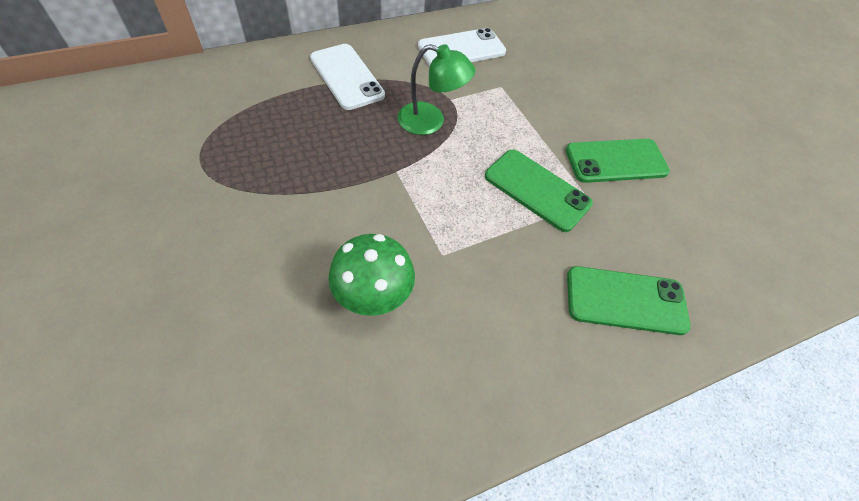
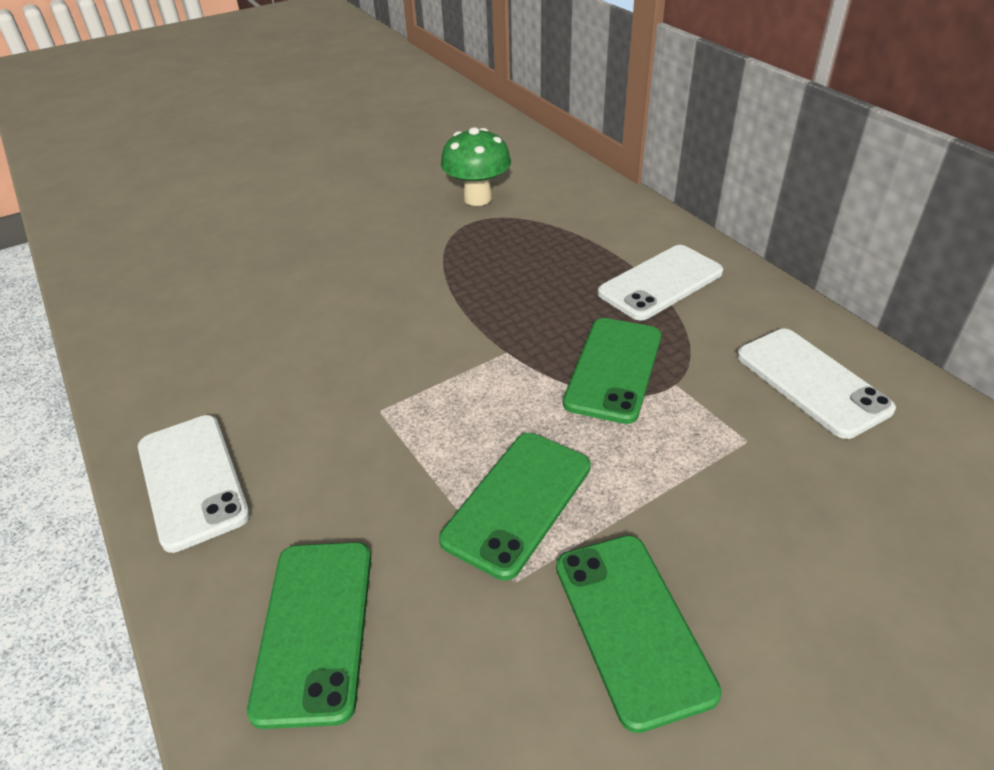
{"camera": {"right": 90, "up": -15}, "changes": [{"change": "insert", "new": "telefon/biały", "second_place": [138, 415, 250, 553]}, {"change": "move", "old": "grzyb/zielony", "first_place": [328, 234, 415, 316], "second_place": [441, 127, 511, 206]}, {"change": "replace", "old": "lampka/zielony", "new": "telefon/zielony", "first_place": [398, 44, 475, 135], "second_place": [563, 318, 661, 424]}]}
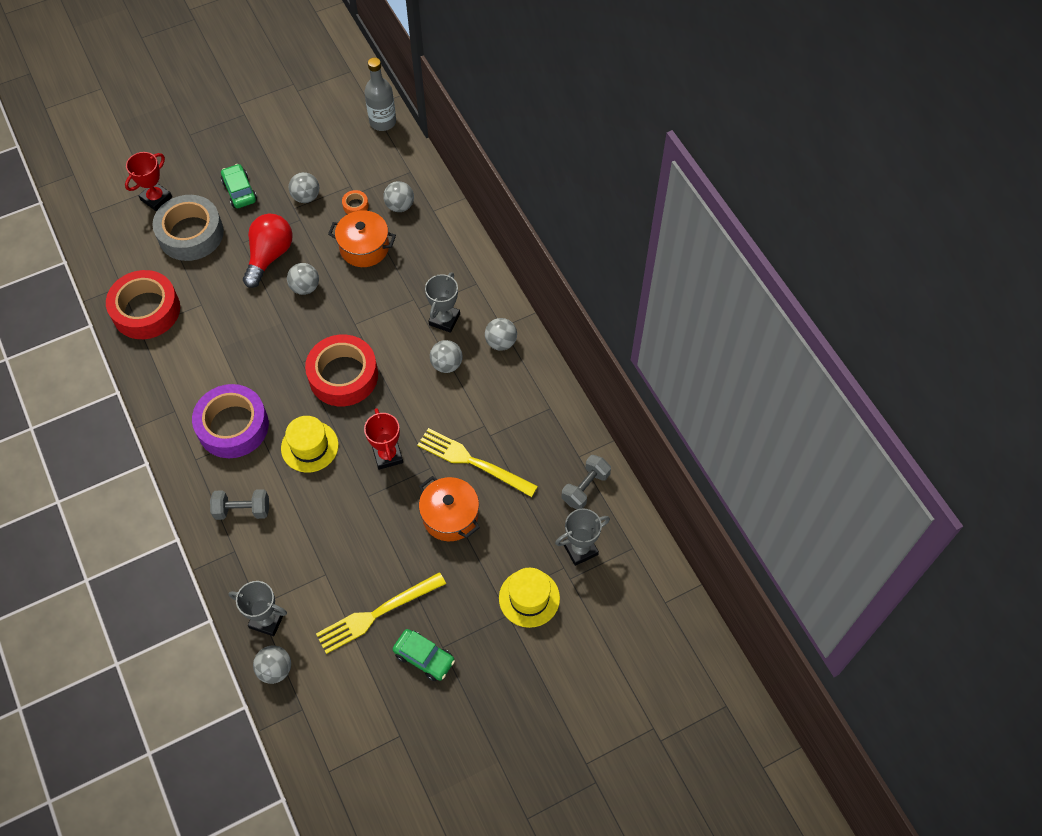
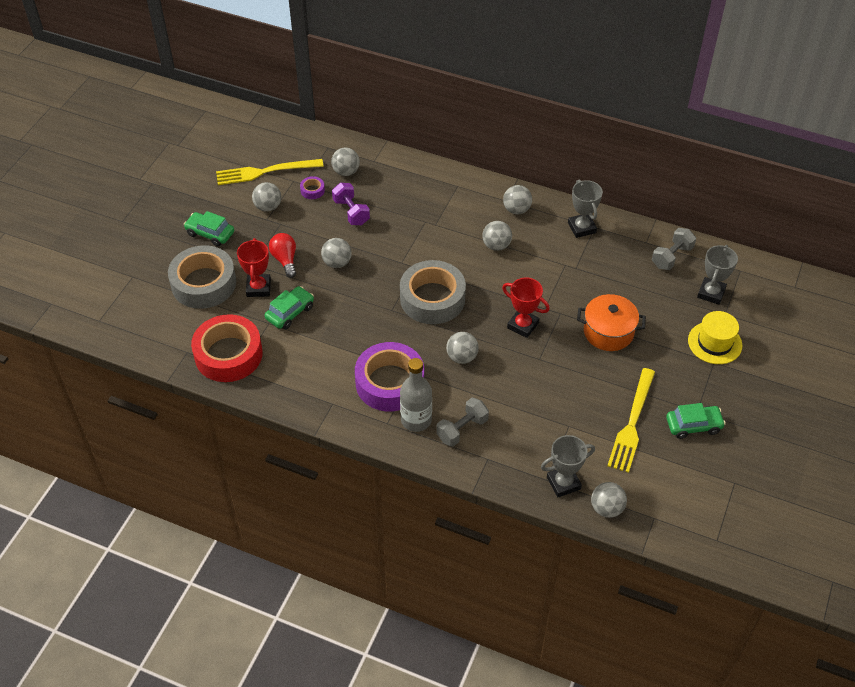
{"camera": {"right": -40, "up": -10}, "changes": [{"change": "insert", "new": "samochód/zielony", "second_place": [265, 286, 314, 329]}, {"change": "move", "old": "puchar/czerwony", "first_place": [125, 152, 172, 211], "second_place": [237, 238, 271, 297]}, {"change": "move", "old": "butelka/szary", "first_place": [364, 57, 396, 131], "second_place": [400, 358, 432, 432]}, {"change": "move", "old": "widelec/żółty", "first_place": [417, 428, 538, 497], "second_place": [216, 159, 324, 185]}, {"change": "move", "old": "puchar/szary", "first_place": [425, 272, 460, 333], "second_place": [568, 180, 603, 238]}, {"change": "replace", "old": "kapelusz/żółty", "new": "piłka/szary", "first_place": [281, 416, 339, 473], "second_place": [446, 332, 479, 364]}, {"change": "replace", "old": "garnek/pomarańczowy", "new": "hantel/fioletowy", "first_place": [328, 210, 396, 267], "second_place": [332, 183, 370, 225]}, {"change": "recolor", "old": "taśma klejąca/czerwony", "new": "taśma klejąca/szary", "first_place": [305, 334, 378, 406], "second_place": [400, 260, 466, 324]}, {"change": "recolor", "old": "taśma klejąca/pomarańczowy", "new": "taśma klejąca/fioletowy", "first_place": [342, 190, 369, 214], "second_place": [300, 176, 325, 199]}, {"change": "rotate", "old": "hantel/szary", "first_place": [562, 455, 611, 509], "second_place": [652, 228, 696, 270], "degrees": 45}, {"change": "resize", "old": "żarówka/czerwony", "first_place": [243, 214, 293, 288], "second_place": [269, 233, 296, 278], "factor": 0.65}]}
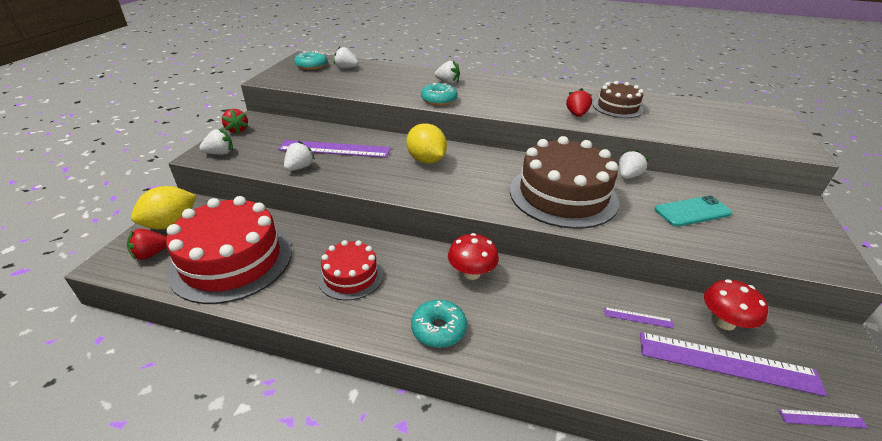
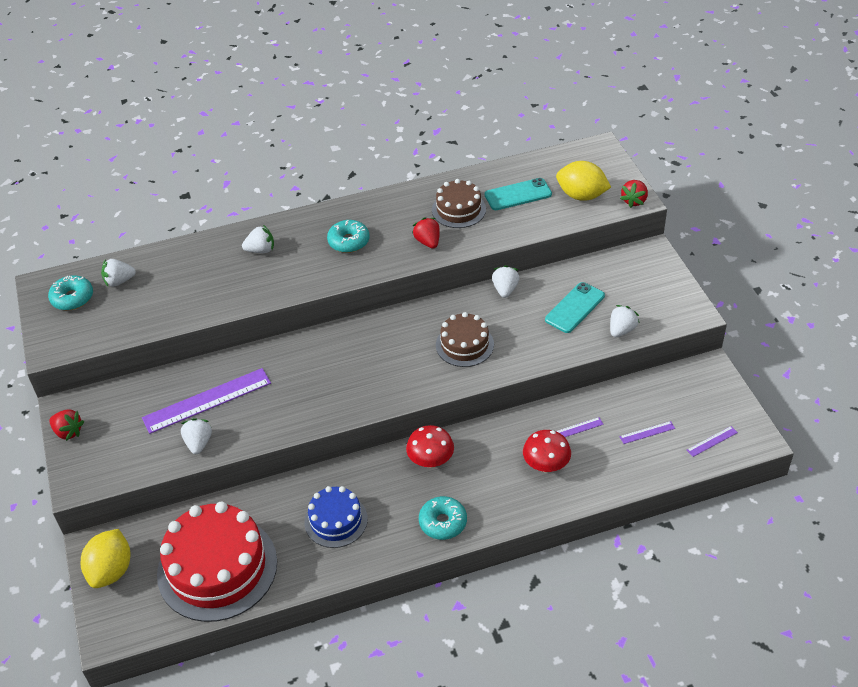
{"camera": {"right": -30, "up": 10}, "changes": [{"change": "insert", "new": "telefon/turkusowy", "second_place": [485, 178, 552, 210]}, {"change": "move", "old": "truskawka/czerwony", "first_place": [127, 229, 167, 260], "second_place": [620, 180, 648, 208]}, {"change": "move", "old": "truskawka/biały", "first_place": [199, 128, 233, 155], "second_place": [610, 305, 639, 337]}, {"change": "move", "old": "cytryna/żółty", "first_place": [406, 123, 447, 164], "second_place": [556, 161, 611, 201]}, {"change": "move", "old": "donut/turkusowy", "first_place": [421, 83, 458, 106], "second_place": [327, 220, 370, 253]}, {"change": "move", "old": "grzyb/czerwony", "first_place": [704, 279, 768, 330], "second_place": [523, 430, 571, 472]}, {"change": "recolor", "old": "tort/czerwony", "new": "tort/niebieski", "first_place": [318, 240, 383, 300], "second_place": [304, 486, 368, 548]}, {"change": "resize", "old": "tort/brązowy", "first_place": [510, 136, 619, 229], "second_place": [436, 312, 494, 367], "factor": 0.54}, {"change": "resize", "old": "linijka/fioletowy", "first_place": [640, 332, 827, 397], "second_place": [619, 421, 675, 444], "factor": 0.43}]}
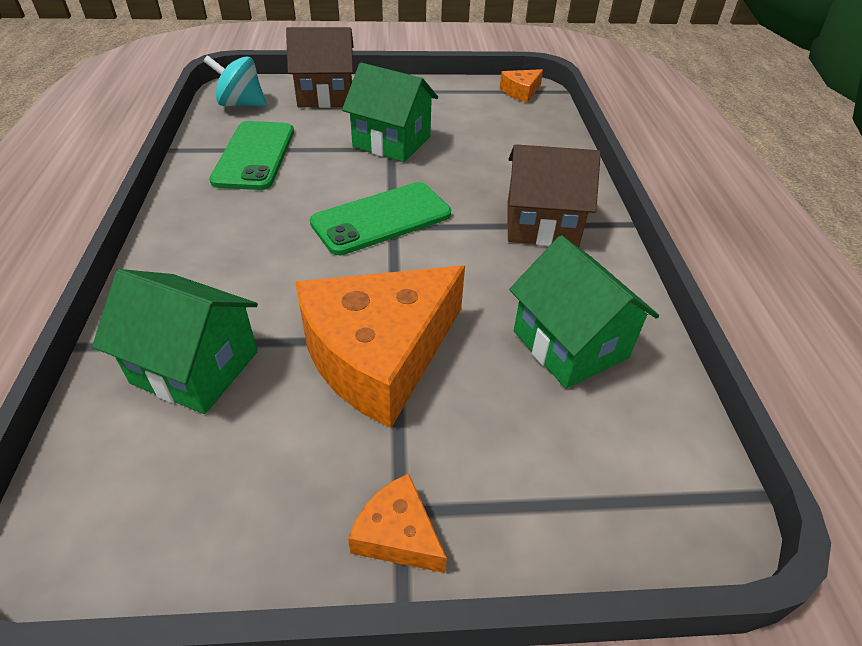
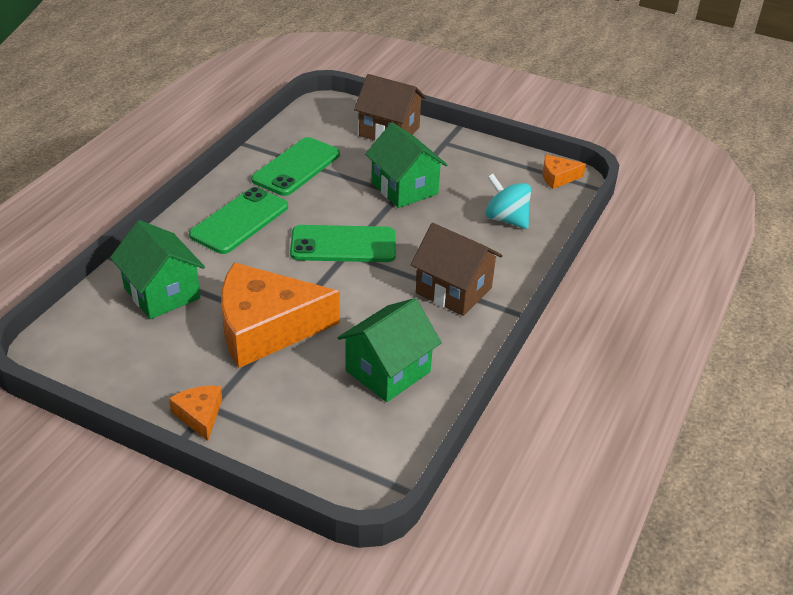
{"camera": {"right": 30, "up": -5}, "changes": [{"change": "insert", "new": "telefon/zielony", "second_place": [189, 187, 288, 254]}, {"change": "move", "old": "bączek/turkusowy", "first_place": [204, 55, 266, 106], "second_place": [486, 174, 531, 229]}, {"change": "rotate", "old": "domek/zielony", "first_place": [509, 235, 659, 388], "second_place": [337, 298, 442, 402], "degrees": 45}]}
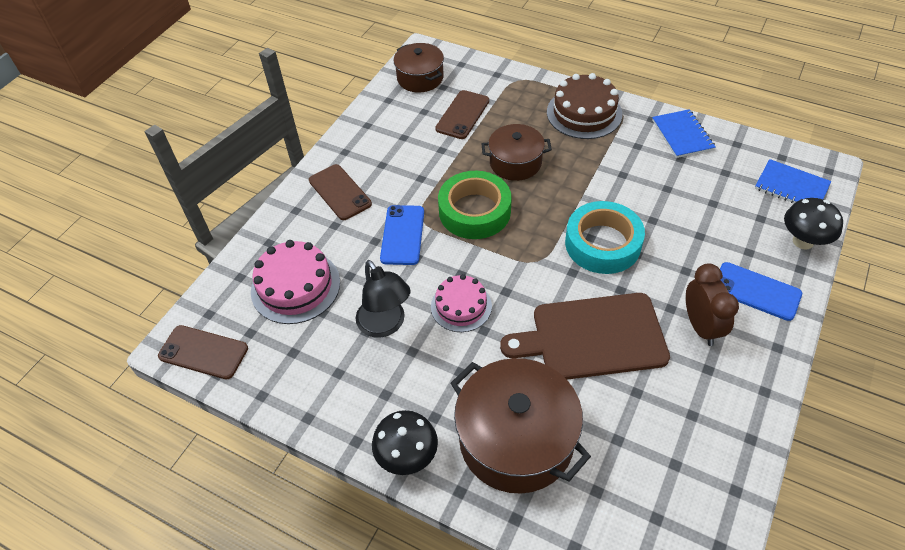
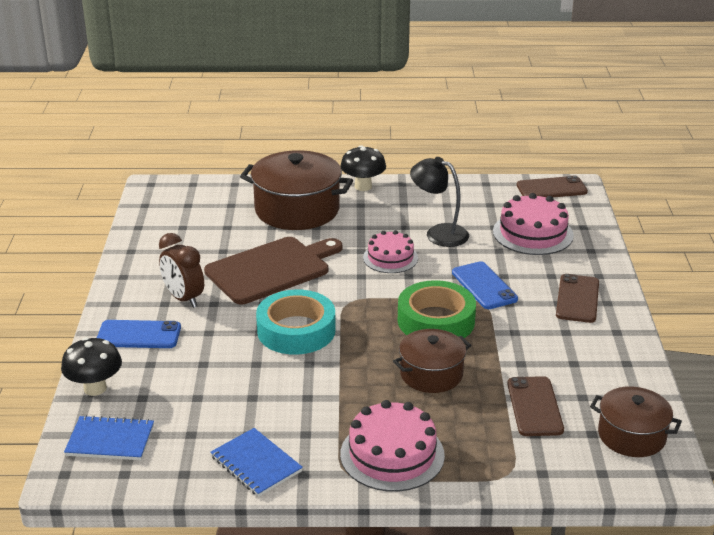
{"camera": {"right": 150, "up": -20}, "changes": [{"change": "recolor", "old": "tort/brązowy", "new": "tort/różowy", "first_place": [547, 73, 622, 139], "second_place": [340, 400, 445, 492]}, {"change": "rotate", "old": "telefon/brązowy", "first_place": [309, 164, 372, 220], "second_place": [556, 274, 599, 323], "degrees": 75}]}
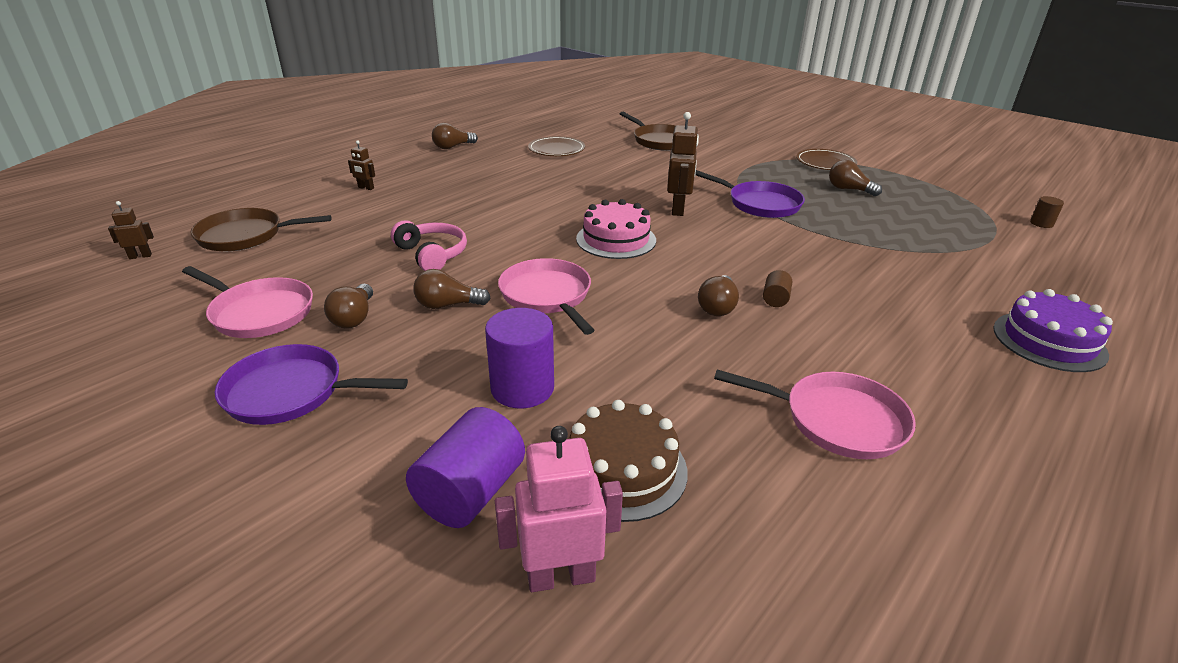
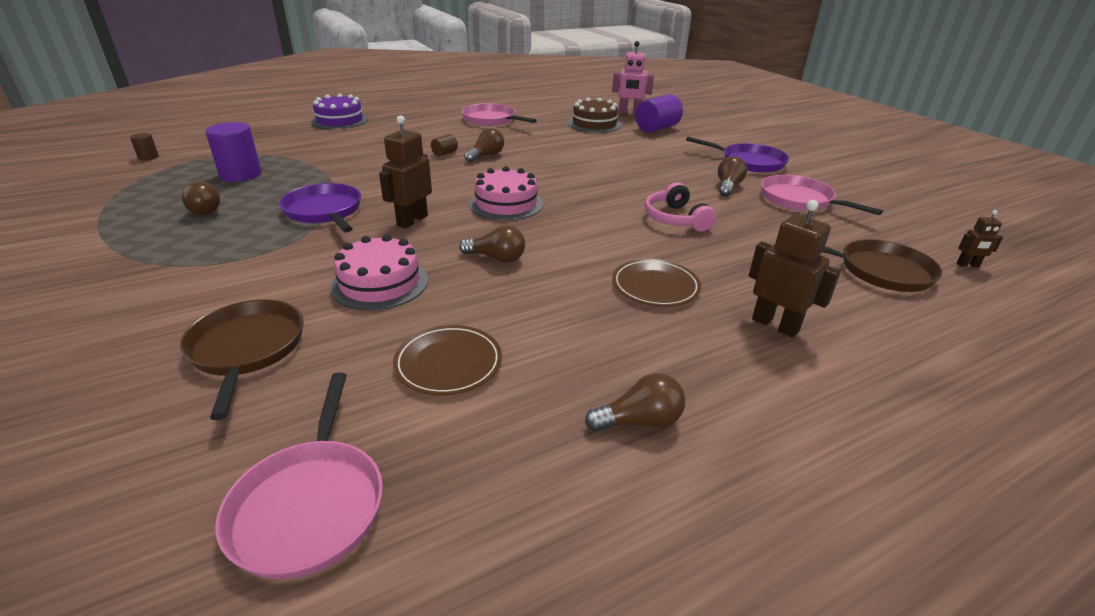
{"camera": {"right": -160, "up": 0}, "changes": [{"change": "insert", "new": "tort/różowy", "second_place": [330, 234, 428, 311]}, {"change": "move", "old": "żarówka/brązowy", "first_place": [413, 269, 491, 309], "second_place": [459, 225, 525, 263]}, {"change": "move", "old": "walec/fioletowy", "first_place": [485, 308, 554, 408], "second_place": [205, 122, 262, 182]}, {"change": "move", "old": "patelnia/różowy", "first_place": [498, 258, 595, 335], "second_place": [215, 372, 383, 579]}, {"change": "move", "old": "talerz/brązowy", "first_place": [796, 149, 857, 170], "second_place": [612, 259, 701, 307]}, {"change": "resize", "old": "robot/brązowy", "first_place": [348, 140, 375, 190], "second_place": [749, 200, 841, 338], "factor": 1.9}]}
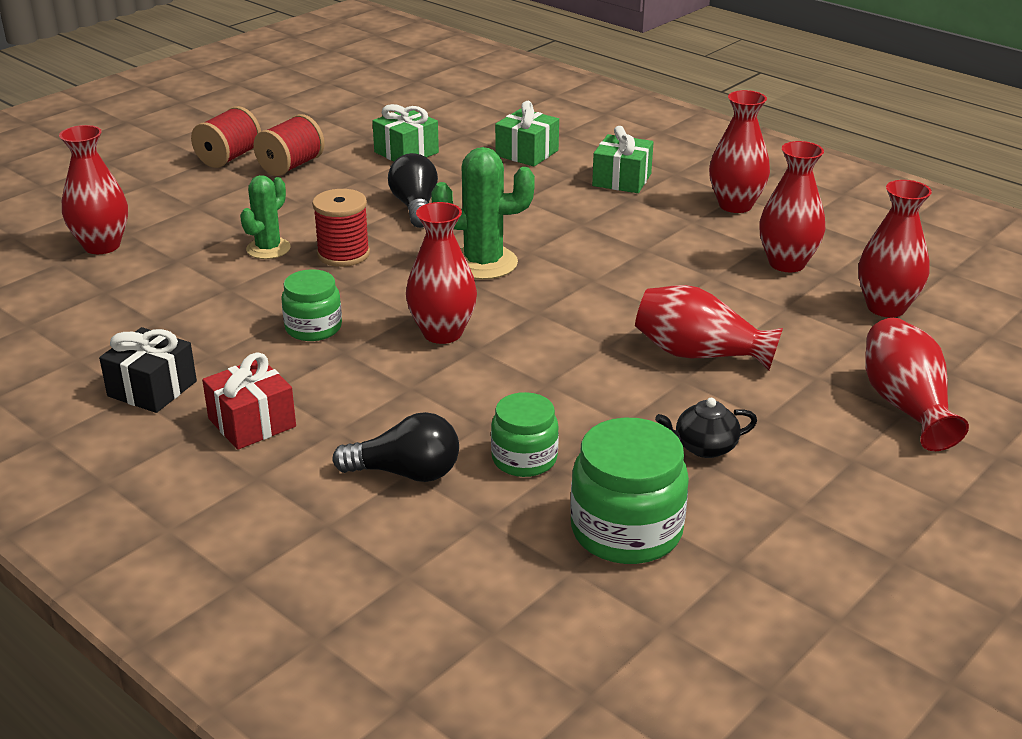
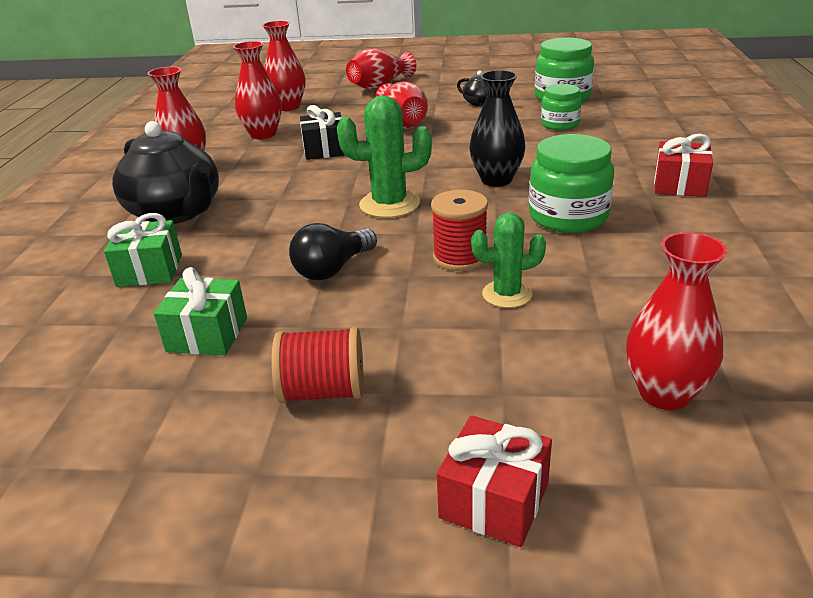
{"camera": {"right": -125, "up": 0}, "changes": [{"change": "delete", "old": "szpulka/czerwony", "first_place": [191, 106, 261, 168]}, {"change": "delete", "old": "żarówka/czarny", "first_place": [332, 412, 459, 482]}, {"change": "insert", "new": "prezent/czerwony", "second_place": [437, 415, 552, 547]}, {"change": "move", "old": "prezent/czarny", "first_place": [99, 327, 197, 413], "second_place": [300, 105, 345, 160]}, {"change": "replace", "old": "prezent/zielony", "new": "imbryk/czarny", "first_place": [592, 126, 653, 193], "second_place": [112, 121, 219, 224]}, {"change": "recolor", "old": "wazon/czerwony", "new": "wazon/czarny", "first_place": [406, 202, 477, 344], "second_place": [469, 70, 525, 187]}, {"change": "rotate", "old": "kaktus/zielony", "first_place": [431, 147, 535, 280], "second_place": [337, 95, 432, 218], "degrees": -60}, {"change": "resize", "old": "słoik/zielony", "first_place": [281, 269, 342, 341], "second_place": [529, 134, 614, 233], "factor": 1.59}]}
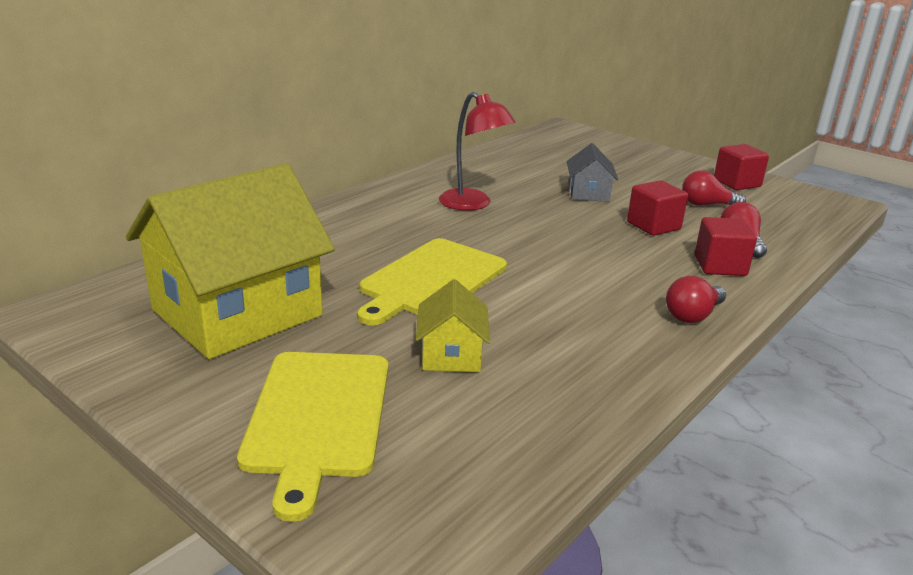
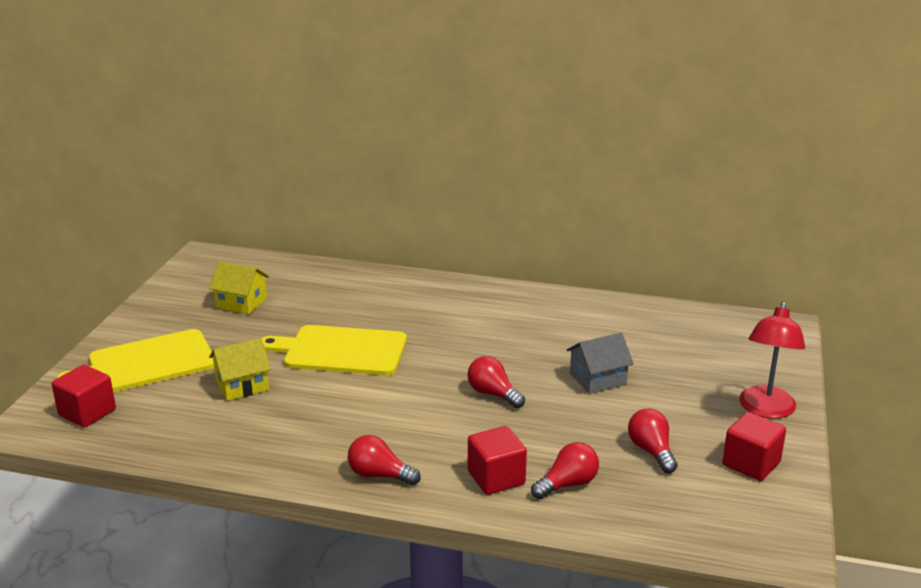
{"camera": {"right": 65, "up": 0}, "changes": [{"change": "insert", "new": "żarówka/czerwony", "second_place": [467, 356, 525, 408]}, {"change": "move", "old": "lampka/czerwony", "first_place": [439, 92, 515, 211], "second_place": [739, 301, 805, 418]}, {"change": "move", "old": "sześcian/czerwony", "first_place": [627, 180, 688, 236], "second_place": [52, 364, 116, 427]}, {"change": "resize", "old": "domek/żółty", "first_place": [126, 164, 335, 359], "second_place": [209, 261, 269, 314], "factor": 0.45}]}
